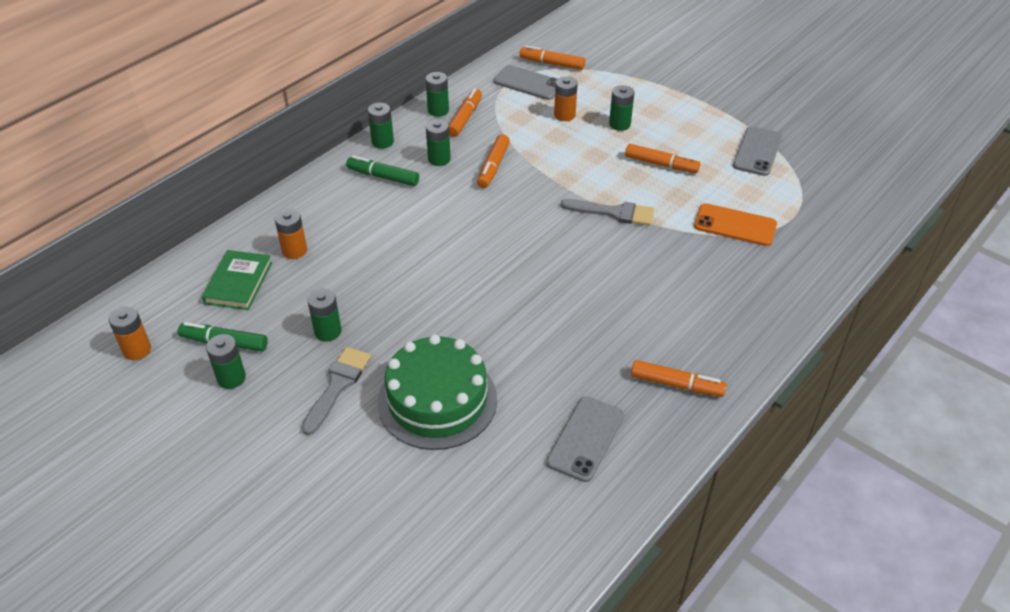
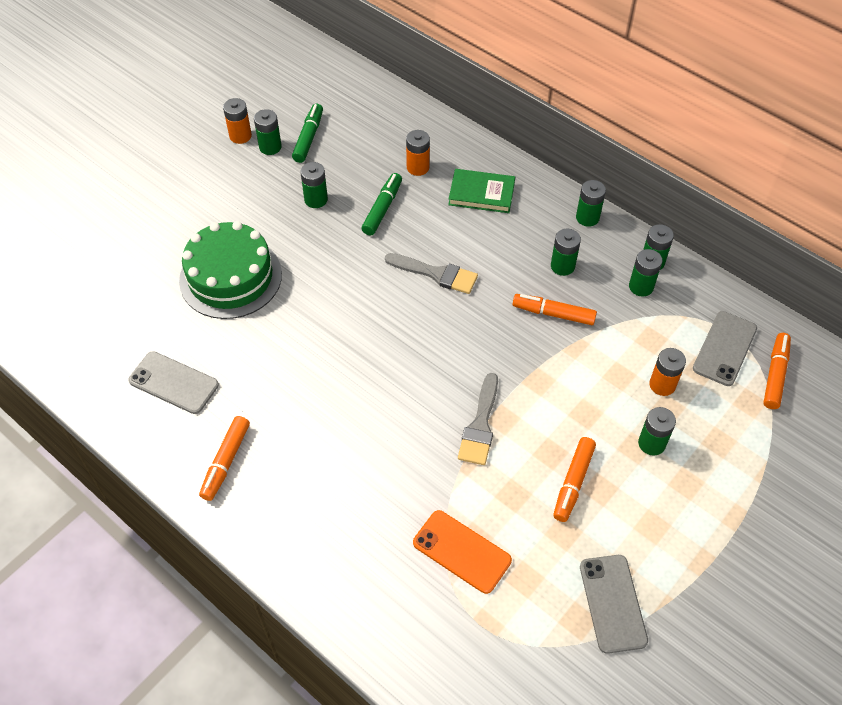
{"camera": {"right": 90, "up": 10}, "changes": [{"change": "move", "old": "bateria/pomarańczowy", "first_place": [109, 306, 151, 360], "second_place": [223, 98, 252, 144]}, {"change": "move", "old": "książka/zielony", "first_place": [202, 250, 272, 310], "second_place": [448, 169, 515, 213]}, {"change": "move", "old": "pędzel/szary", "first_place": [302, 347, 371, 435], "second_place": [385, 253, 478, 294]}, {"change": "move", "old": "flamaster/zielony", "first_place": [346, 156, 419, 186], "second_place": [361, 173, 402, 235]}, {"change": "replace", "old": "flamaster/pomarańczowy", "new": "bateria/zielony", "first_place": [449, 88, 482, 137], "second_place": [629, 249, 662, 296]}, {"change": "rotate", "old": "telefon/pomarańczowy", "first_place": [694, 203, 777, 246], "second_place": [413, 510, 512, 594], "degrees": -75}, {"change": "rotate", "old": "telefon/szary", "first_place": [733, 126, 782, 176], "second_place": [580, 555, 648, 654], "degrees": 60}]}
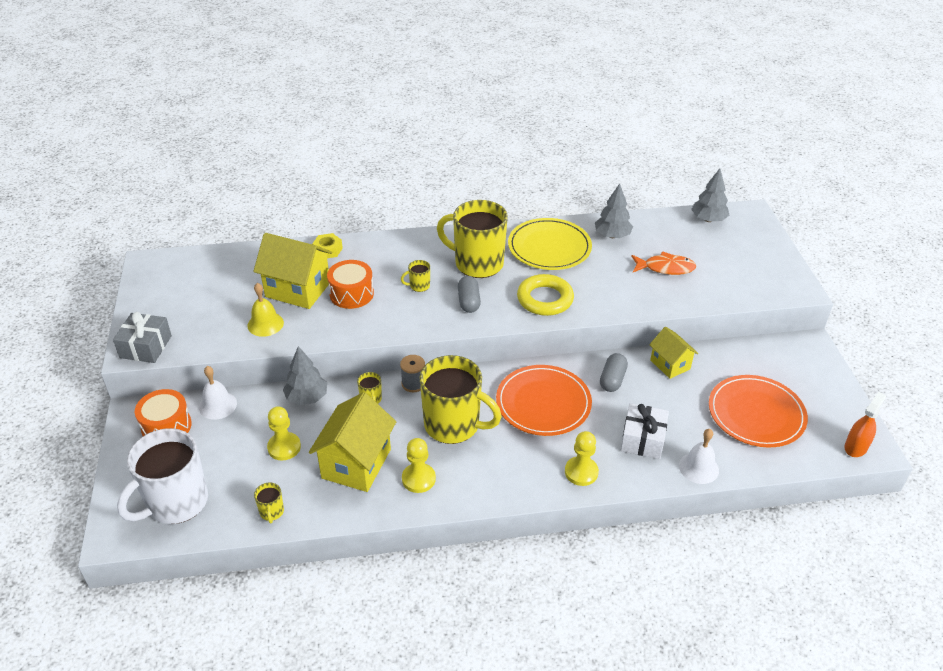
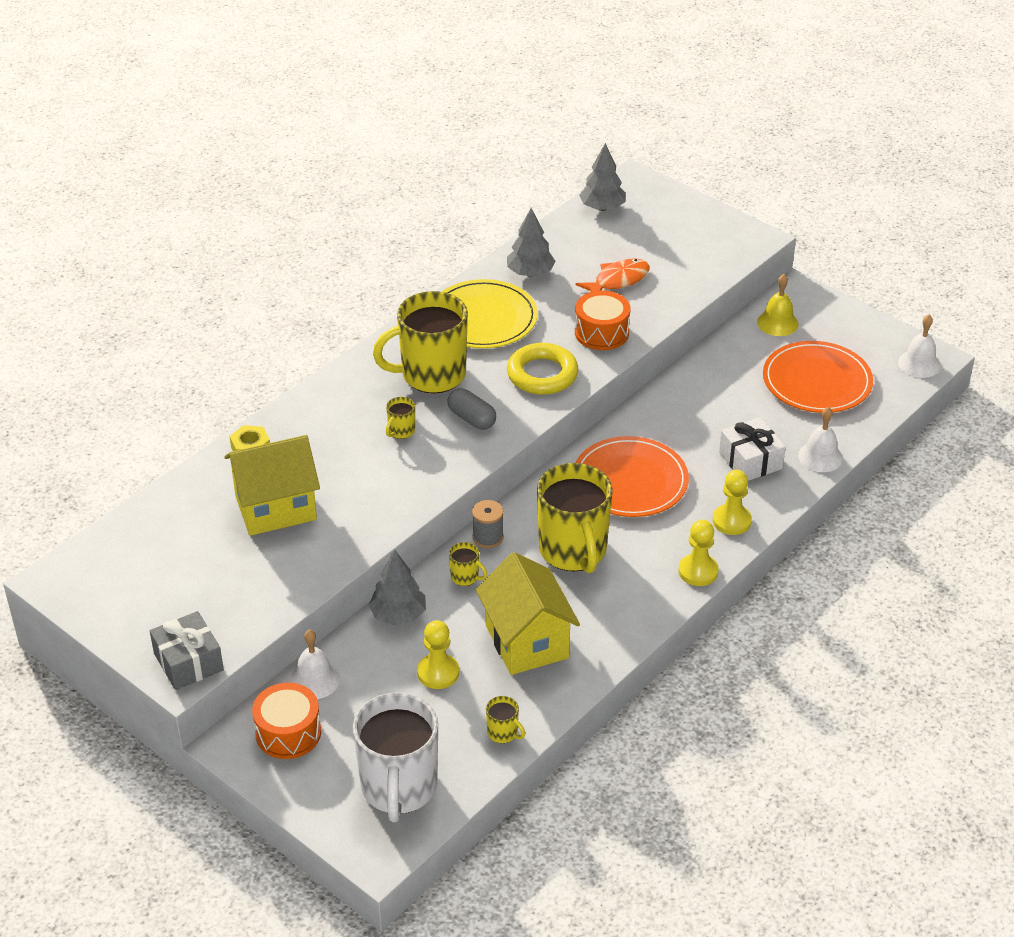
{"camera": {"right": -40, "up": 0}, "changes": [{"change": "delete", "old": "kapsułka/szary", "first_place": [600, 353, 628, 392]}, {"change": "delete", "old": "domek/żółty", "first_place": [649, 327, 698, 379]}, {"change": "move", "old": "dzwonek/żółty", "first_place": [247, 283, 284, 337], "second_place": [757, 274, 798, 336]}, {"change": "move", "old": "bęben/pomarańczowy", "first_place": [327, 260, 374, 309], "second_place": [575, 290, 630, 350]}, {"change": "move", "old": "pionek/żółty", "first_place": [402, 438, 436, 493], "second_place": [678, 520, 719, 586]}, {"change": "replace", "old": "spryskiwacz/pomarańczowy", "new": "dzwonek/biały", "first_place": [844, 392, 886, 457], "second_place": [898, 315, 941, 378]}, {"change": "rotate", "old": "kubek/żółty", "first_place": [420, 355, 502, 444], "second_place": [537, 463, 613, 573], "degrees": 90}]}
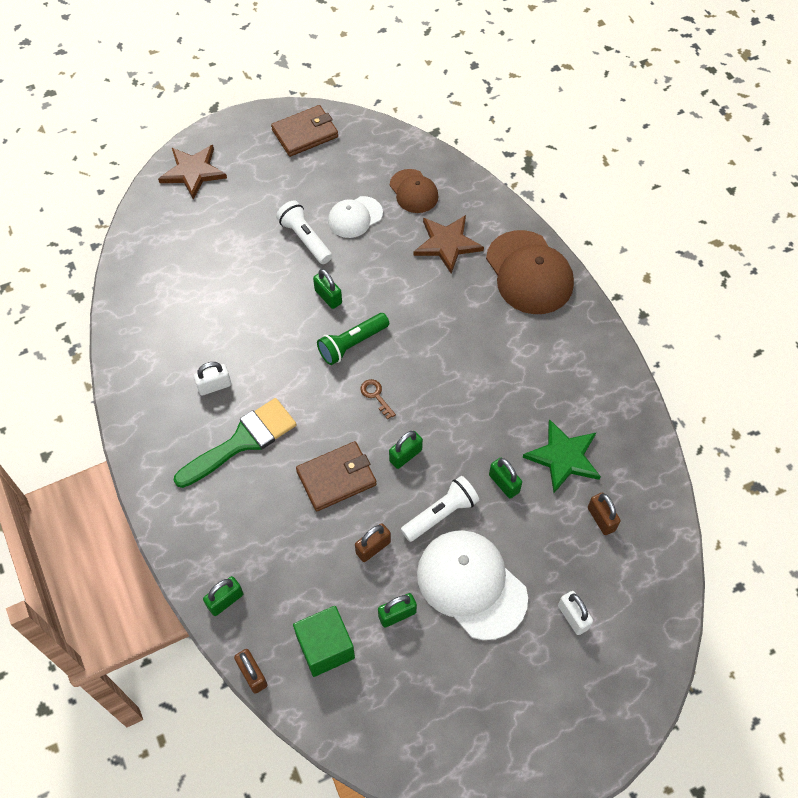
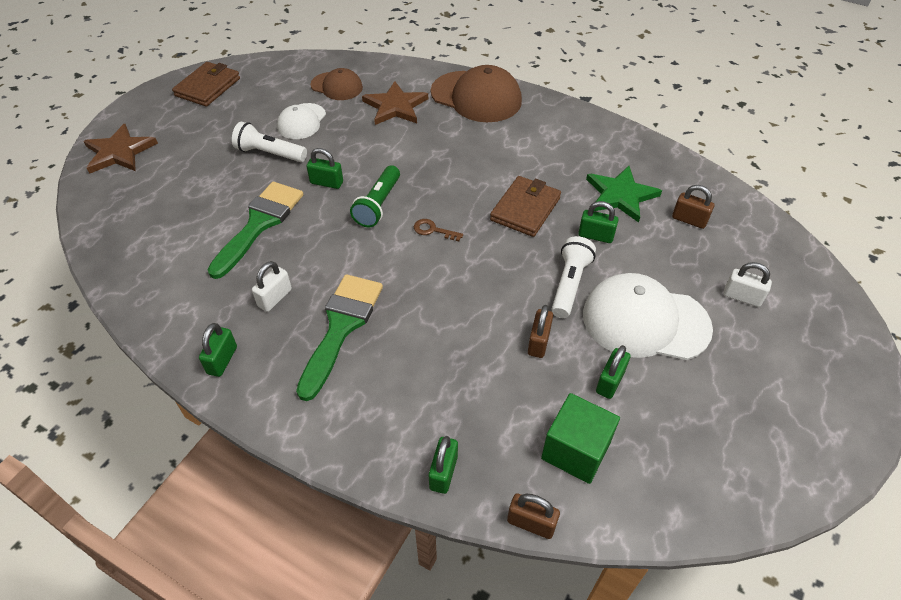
{"camera": {"right": -35, "up": -10}, "changes": [{"change": "insert", "new": "pędzel/zielony", "second_place": [207, 182, 303, 279]}, {"change": "move", "old": "portfel/brązowy", "first_place": [296, 441, 377, 511], "second_place": [490, 176, 561, 237]}, {"change": "move", "old": "kłódka/zielony", "first_place": [389, 431, 423, 469], "second_place": [199, 323, 237, 377]}]}
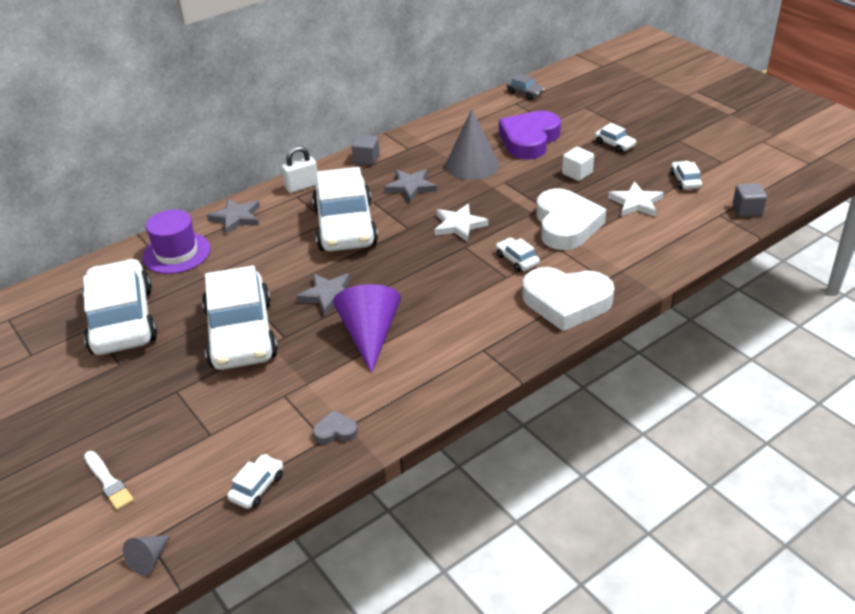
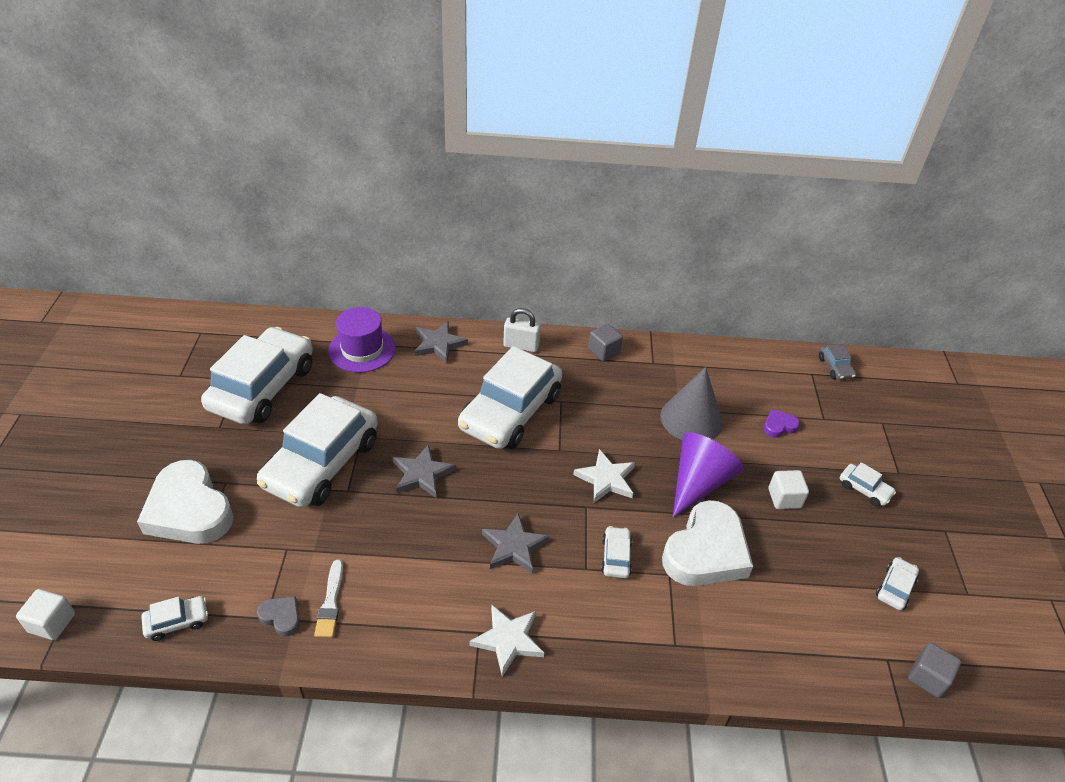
{"camera": {"right": 35, "up": 5}, "changes": [{"change": "move", "old": "pędzel/biały", "first_place": [84, 451, 134, 510], "second_place": [314, 559, 343, 638]}, {"change": "move", "old": "stożek/fioletowy", "first_place": [333, 284, 401, 373], "second_place": [673, 432, 744, 518]}, {"change": "move", "old": "gwiazda/szary", "first_place": [384, 169, 437, 202], "second_place": [482, 513, 550, 574]}, {"change": "move", "old": "serce/biały", "first_place": [522, 267, 614, 331], "second_place": [137, 460, 234, 544]}, {"change": "move", "old": "gwiazda/biały", "first_place": [608, 182, 663, 217], "second_place": [470, 604, 544, 677]}, {"change": "replace", "old": "stożek/szary", "new": "sześcian/biały", "first_place": [123, 535, 170, 575], "second_place": [16, 589, 75, 640]}, {"change": "rotate", "old": "samochód/biały", "first_place": [595, 123, 636, 153], "second_place": [840, 462, 896, 506], "degrees": -45}, {"change": "resize", "old": "serce/fioletowy", "first_place": [499, 111, 561, 160], "second_place": [763, 409, 800, 438], "factor": 0.43}]}
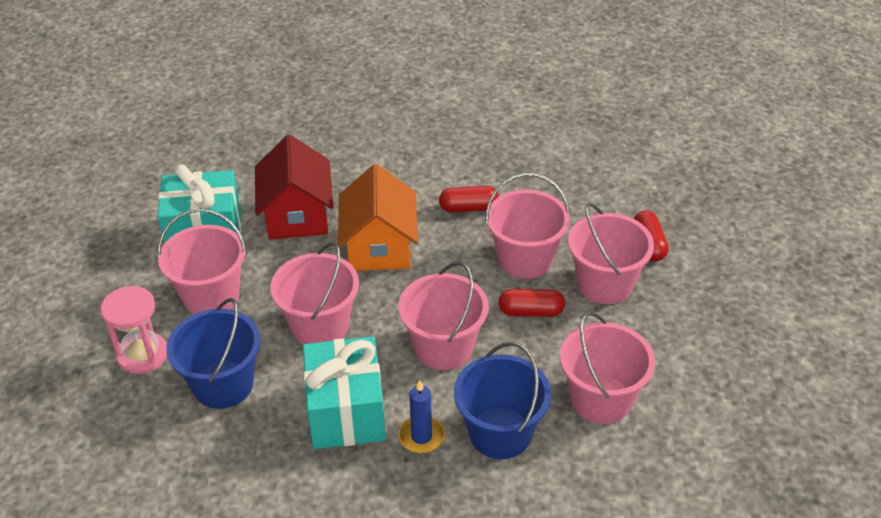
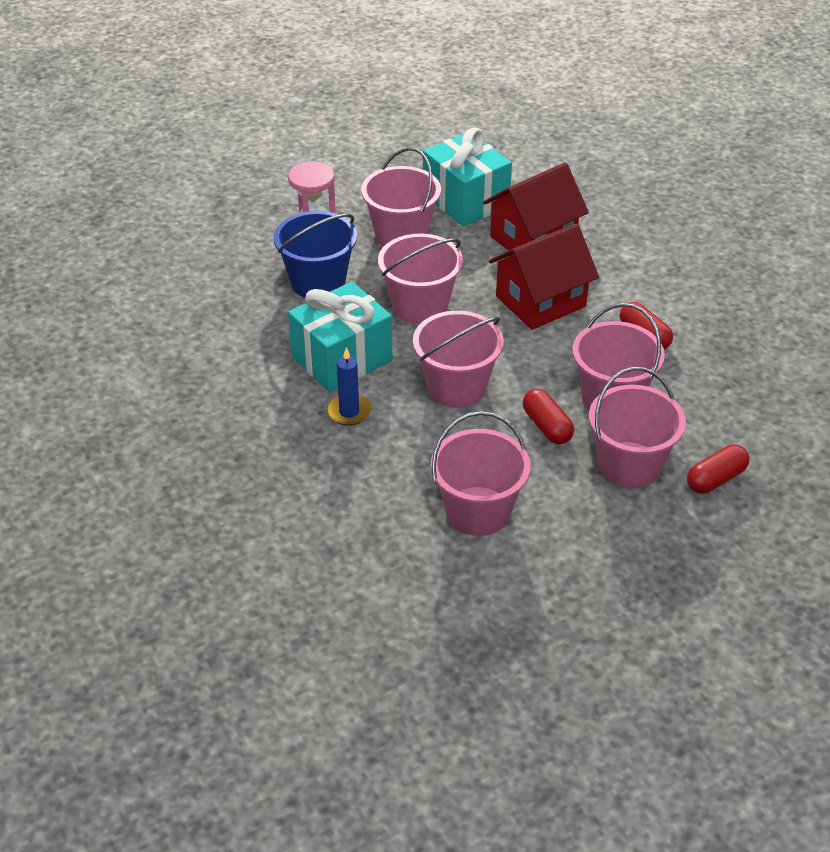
{"camera": {"right": 60, "up": 0}, "changes": [{"change": "delete", "old": "wiadro/niebieski", "first_place": [454, 342, 551, 459]}, {"change": "recolor", "old": "domek/pomarańczowy", "new": "domek/czerwony", "first_place": [338, 164, 418, 271], "second_place": [489, 224, 599, 330]}]}
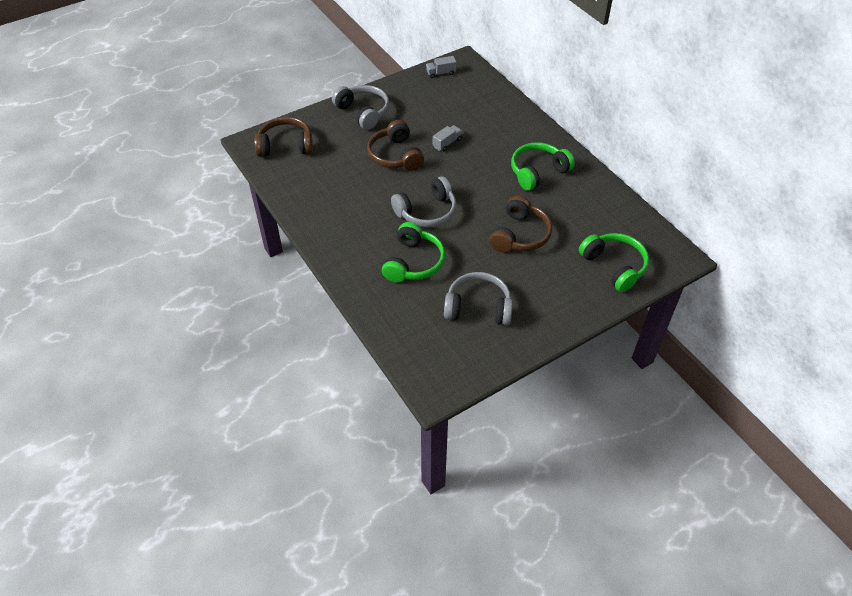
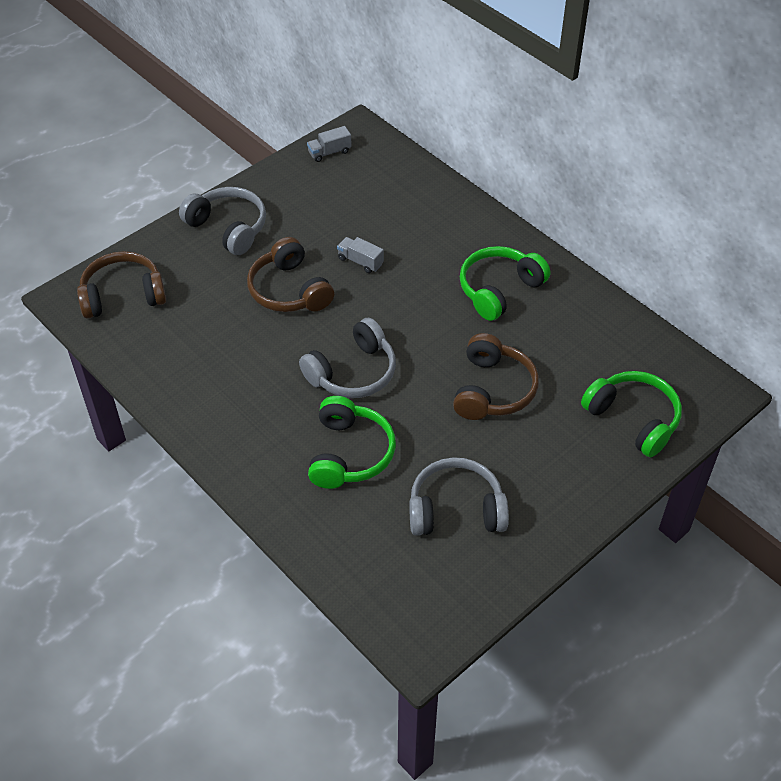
{"camera": {"right": -10, "up": 0}, "changes": [{"change": "rotate", "old": "ciężarówka/szary", "first_place": [433, 125, 462, 151], "second_place": [337, 237, 384, 273], "degrees": -90}]}
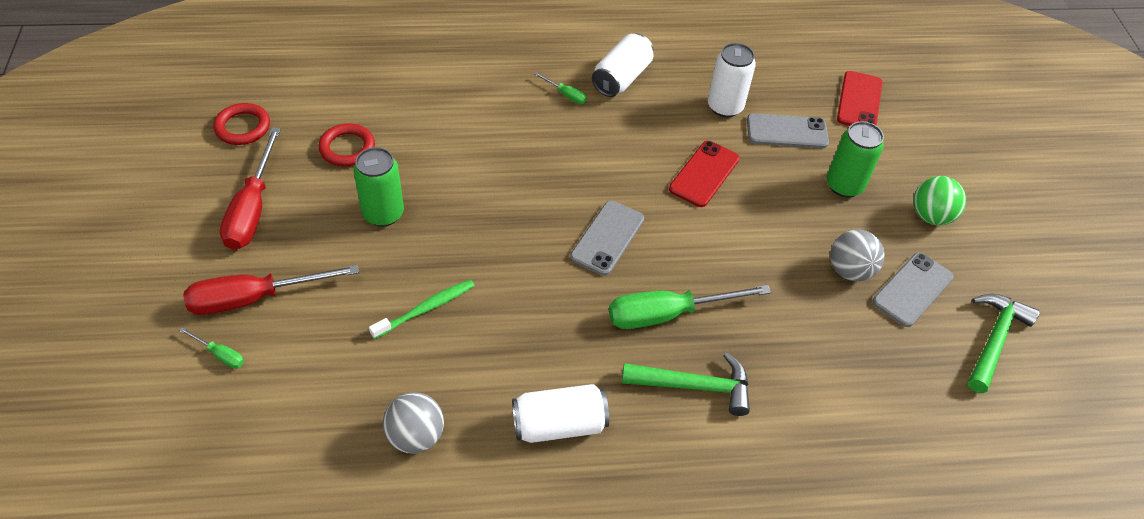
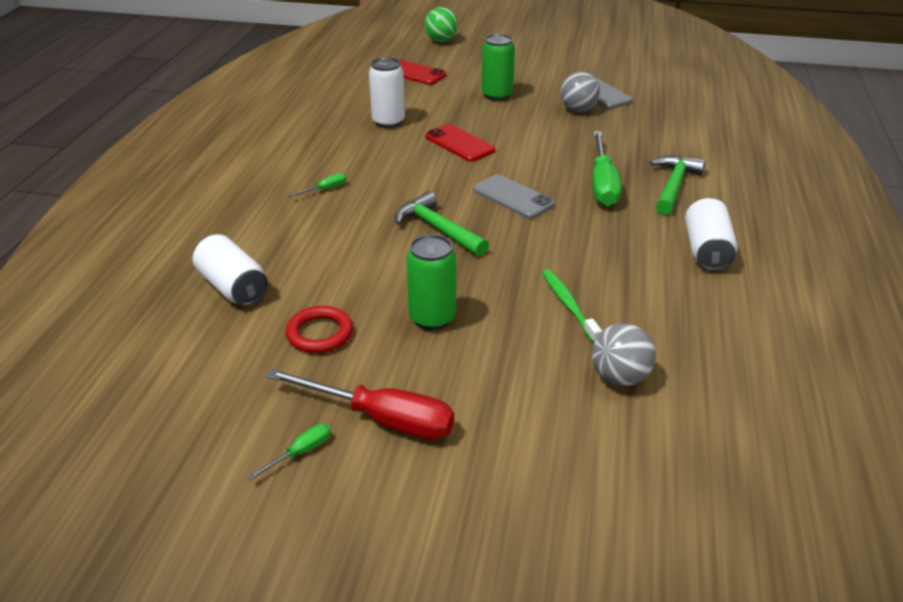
{"camera": {"right": -70, "up": -15}, "changes": [{"change": "delete", "old": "śrubokręt/czerwony", "first_place": [183, 265, 359, 315]}, {"change": "delete", "old": "pierścień/czerwony", "first_place": [213, 103, 270, 145]}, {"change": "delete", "old": "telefon/szary", "first_place": [747, 113, 829, 148]}, {"change": "move", "old": "śrubokręt/zielony", "first_place": [179, 327, 244, 368], "second_place": [248, 424, 331, 480]}, {"change": "move", "old": "piłka/szary", "first_place": [383, 392, 444, 454], "second_place": [592, 323, 656, 386]}, {"change": "move", "old": "puszka/biały", "first_place": [592, 34, 654, 97], "second_place": [193, 234, 268, 306]}, {"change": "move", "old": "piłka/zielony", "first_place": [914, 176, 966, 225], "second_place": [425, 7, 458, 42]}, {"change": "move", "old": "młotek/zielony", "first_place": [968, 294, 1040, 393], "second_place": [395, 191, 489, 256]}]}
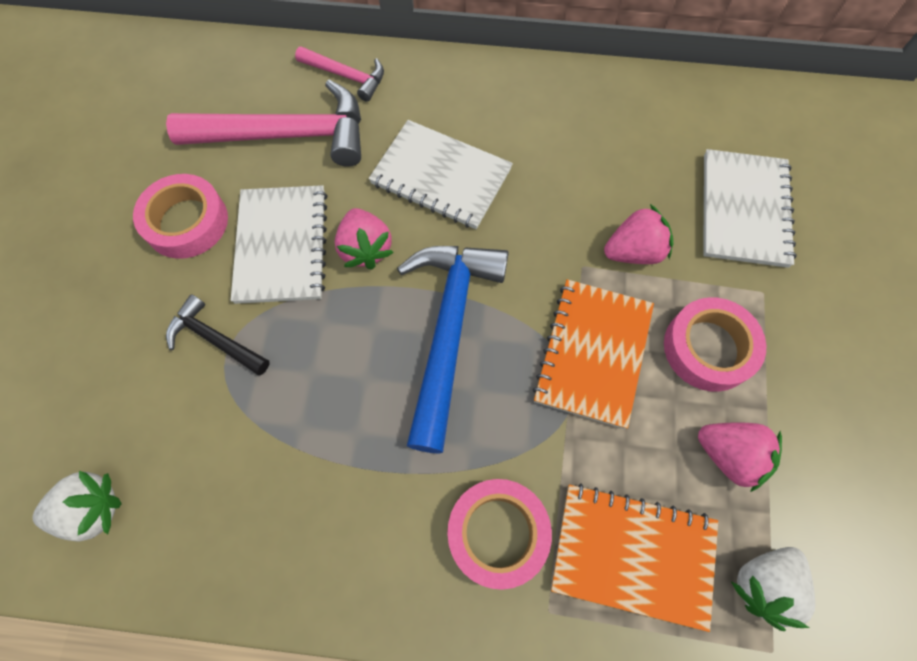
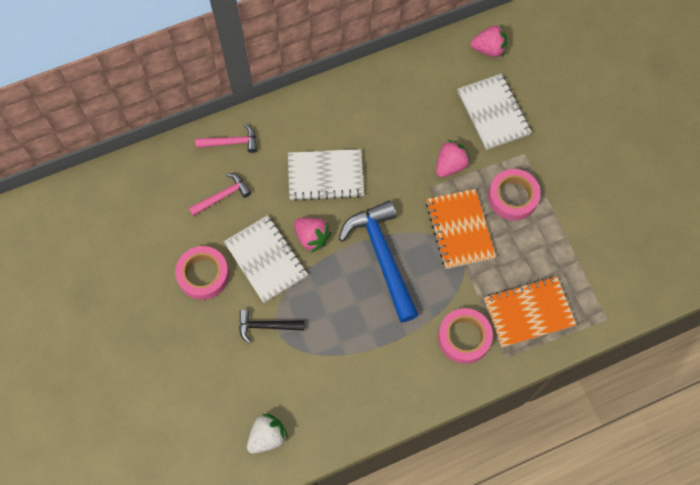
{"camera": {"right": -30, "up": 0}, "changes": [{"change": "delete", "old": "truskawka/biały", "first_place": [731, 547, 815, 631]}, {"change": "move", "old": "truskawka/różowy", "first_place": [698, 423, 782, 492], "second_place": [471, 24, 507, 57]}, {"change": "resize", "old": "młotek/różowy", "first_place": [166, 80, 361, 167], "second_place": [189, 173, 252, 216], "factor": 0.52}]}
